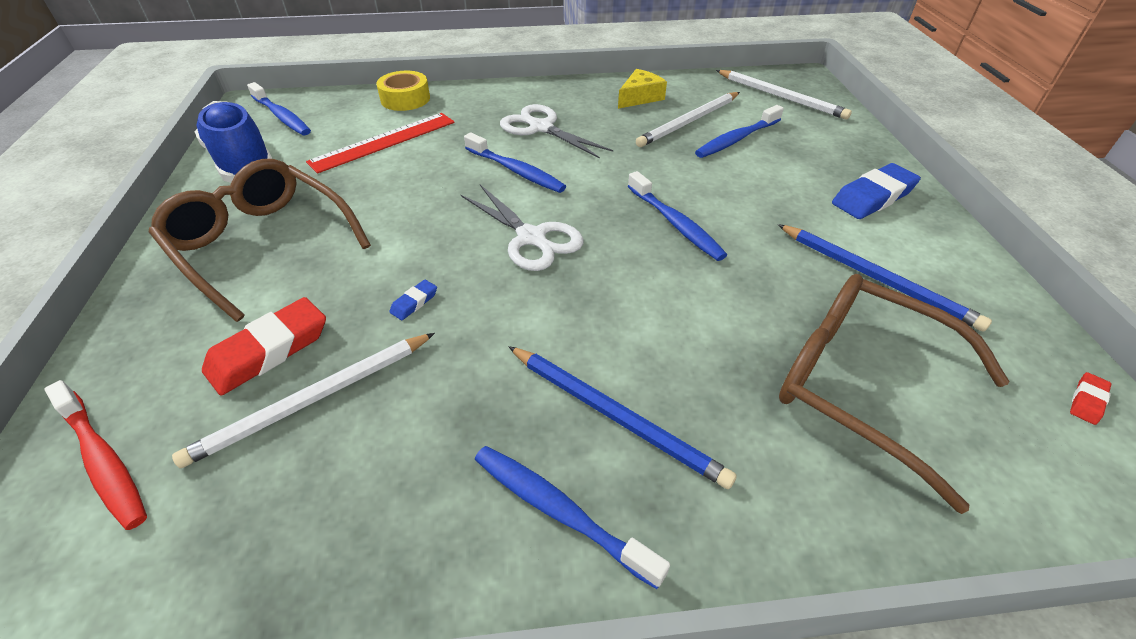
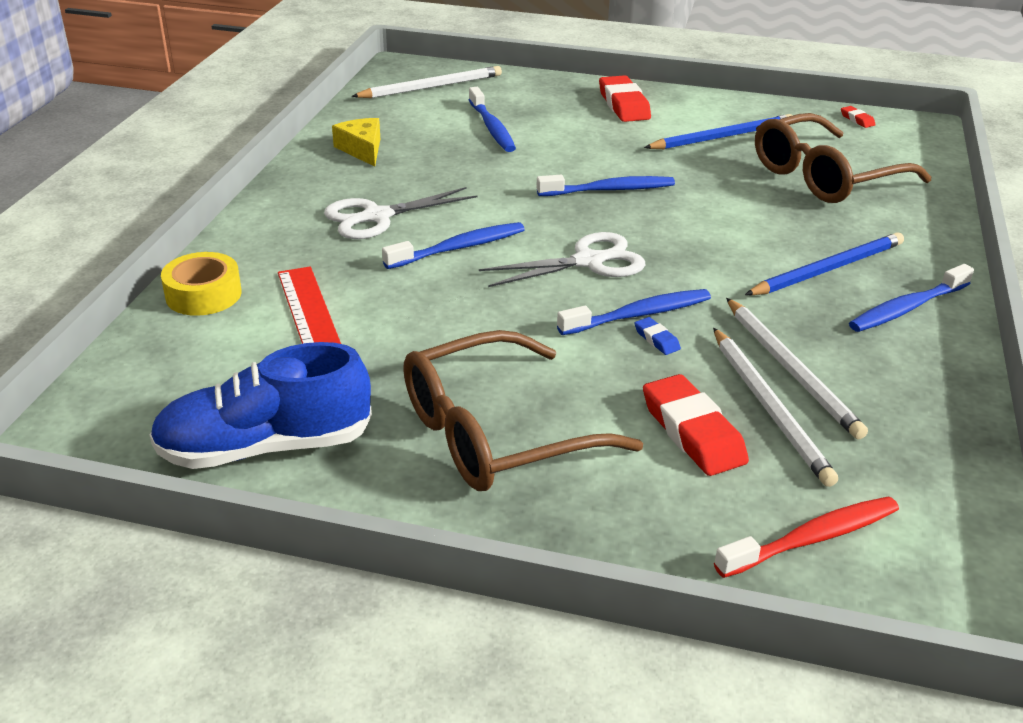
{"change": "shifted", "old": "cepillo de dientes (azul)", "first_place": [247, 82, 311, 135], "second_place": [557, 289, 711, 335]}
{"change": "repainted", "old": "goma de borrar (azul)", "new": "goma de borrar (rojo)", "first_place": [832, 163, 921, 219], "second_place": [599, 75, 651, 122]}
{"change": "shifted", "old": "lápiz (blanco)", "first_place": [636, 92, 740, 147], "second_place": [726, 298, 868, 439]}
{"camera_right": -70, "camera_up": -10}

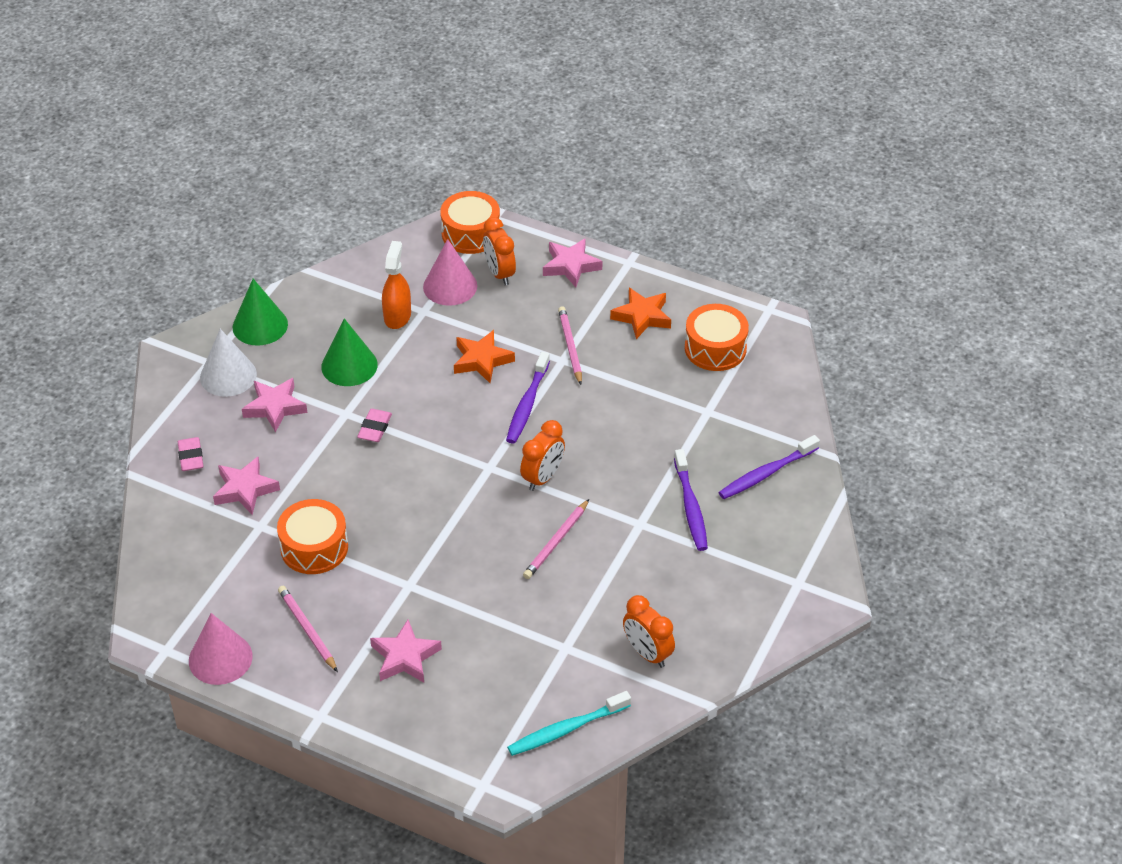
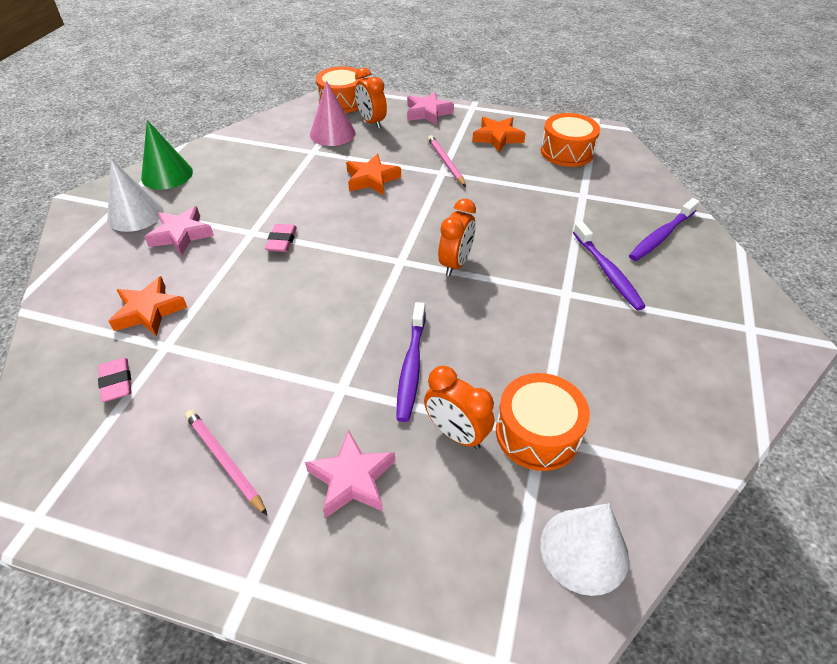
{"change": "shifted", "old": "goma de borrar (rosa)", "first_place": [178, 437, 204, 471], "second_place": [98, 358, 132, 402]}
{"change": "repainted", "old": "estrella (rosa)", "new": "estrella (naranja)", "first_place": [213, 457, 280, 515], "second_place": [108, 276, 187, 336]}
{"change": "shifted", "old": "cepillo de dientes (morado)", "first_place": [506, 352, 550, 444], "second_place": [396, 302, 426, 422]}
{"change": "shifted", "old": "despertador (naranja)", "first_place": [623, 595, 675, 668], "second_place": [424, 366, 494, 449]}
{"change": "shifted", "old": "tambor (naranja)", "first_place": [277, 499, 348, 574], "second_place": [496, 373, 590, 471]}
{"change": "swapped", "old": "cepillo de dientes (turquesa)", "new": "cono (blanco)", "first_place": [507, 691, 631, 756], "second_place": [541, 503, 629, 596]}
{"change": "gone", "old": "cono (rosa)", "first_place": [189, 613, 253, 685]}
{"change": "gone", "old": "cono (verde)", "first_place": [321, 318, 378, 386]}
{"change": "gone", "old": "pulverizador (naranja)", "first_place": [382, 241, 411, 329]}
{"change": "gone", "old": "lápiz (rosa)", "first_place": [523, 499, 589, 579]}
{"camera_right": -10, "camera_up": 0}

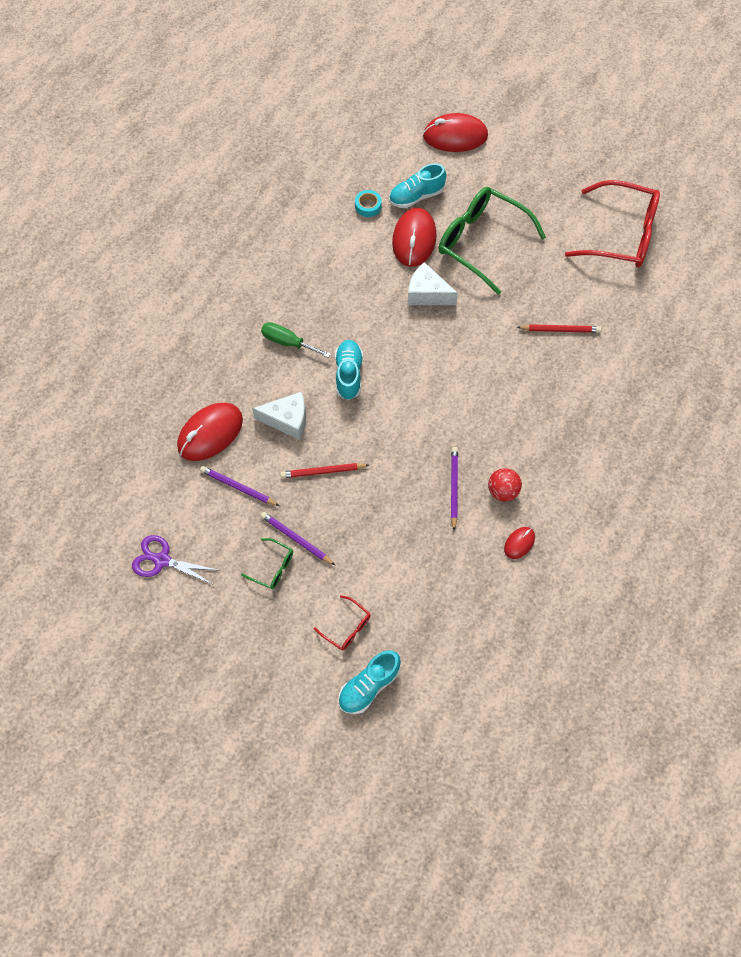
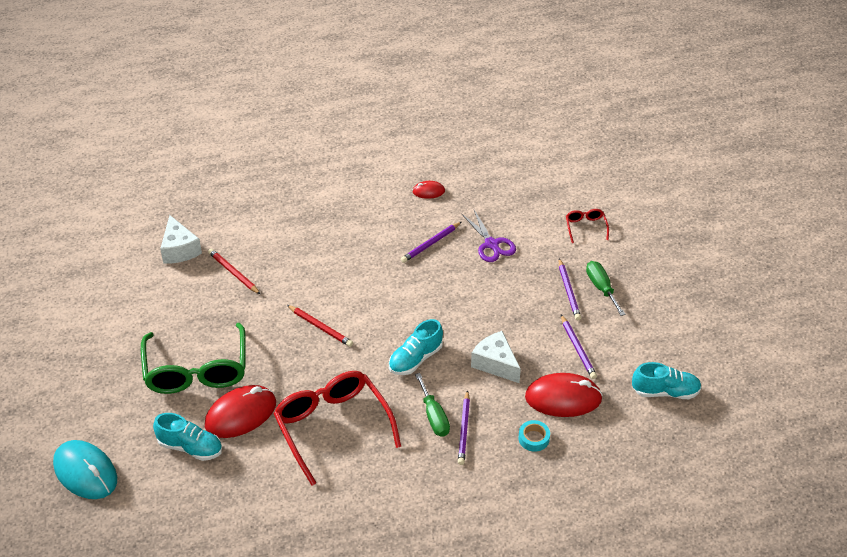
{"change": "repainted", "old": "ratón (rojo)", "new": "ratón (turquesa)", "first_place": [423, 113, 488, 152], "second_place": [53, 440, 117, 499]}
{"change": "shifted", "old": "queso (blanco)", "first_place": [407, 262, 458, 305], "second_place": [160, 215, 202, 264]}
{"change": "shifted", "old": "gafas (rojo)", "first_place": [565, 180, 660, 268], "second_place": [273, 371, 401, 486]}
{"change": "shifted", "old": "lápiz (rojo)", "first_place": [280, 463, 369, 478], "second_place": [287, 305, 353, 347]}
{"change": "new", "new": "lápiz (morado)", "second_place": [458, 390, 470, 465]}
{"change": "shifted", "old": "tijeras (morado)", "first_place": [132, 535, 217, 585], "second_place": [462, 210, 516, 262]}
{"change": "shifted", "old": "cinta adhesiva (turquesa)", "first_place": [355, 190, 382, 217], "second_place": [518, 420, 550, 452]}
{"change": "swapped", "old": "gafas (verde)", "new": "destornillador (verde)", "first_place": [241, 538, 293, 589], "second_place": [586, 261, 626, 316]}
{"change": "shifted", "old": "zapato (turquesa)", "first_place": [338, 650, 401, 714], "second_place": [632, 362, 702, 399]}
{"change": "gone", "old": "pelota (rojo)", "first_place": [488, 468, 522, 501]}
{"camera_right": -135, "camera_up": -20}

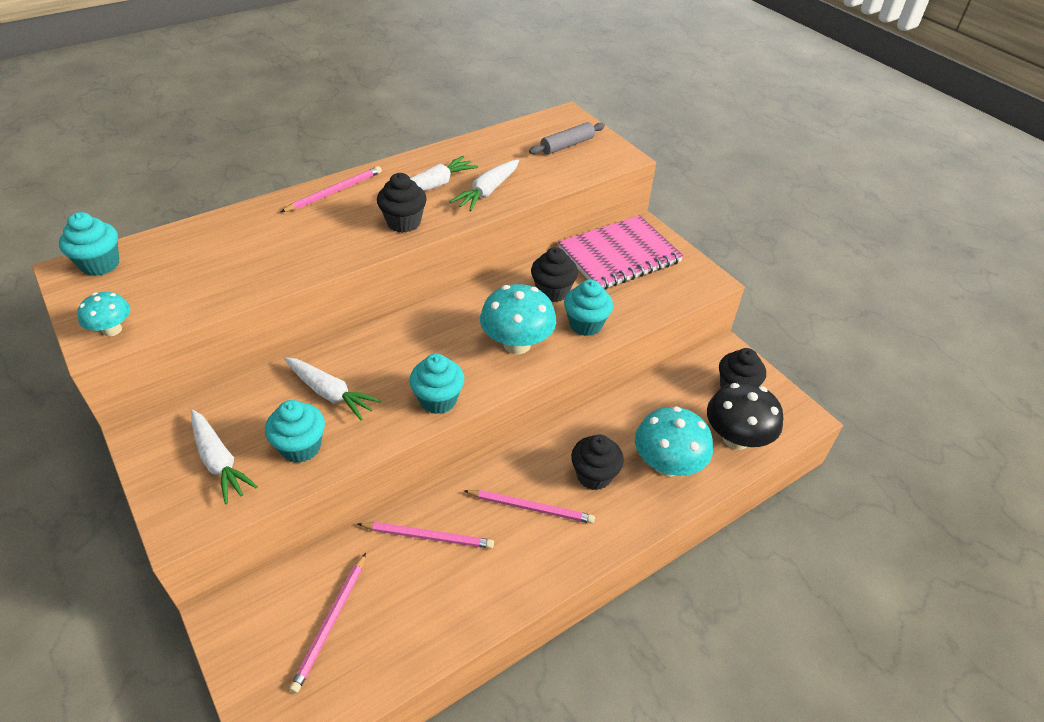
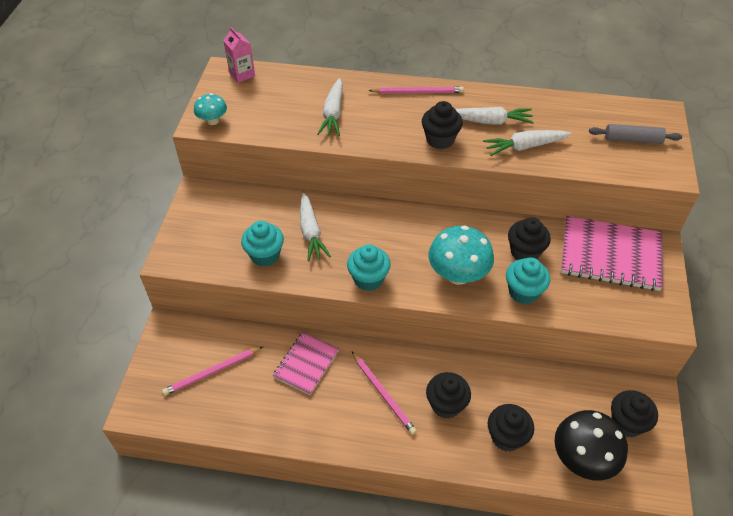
{"change": "swapped", "old": "magdalena (turquesa)", "new": "cartón de leche (rosa)", "first_place": [59, 212, 119, 276], "second_place": [223, 27, 255, 83]}
{"change": "swapped", "old": "lápiz (rosa)", "new": "cuaderno (rosa)", "first_place": [358, 522, 494, 549], "second_place": [273, 332, 339, 395]}
{"change": "shifted", "old": "zanahoria (blanco)", "first_place": [191, 410, 258, 504], "second_place": [317, 78, 343, 136]}
{"change": "swapped", "old": "seta (turquesa)", "new": "magdalena (negro)", "first_place": [635, 406, 713, 477], "second_place": [488, 404, 534, 452]}
{"camera_right": 45, "camera_up": 5}

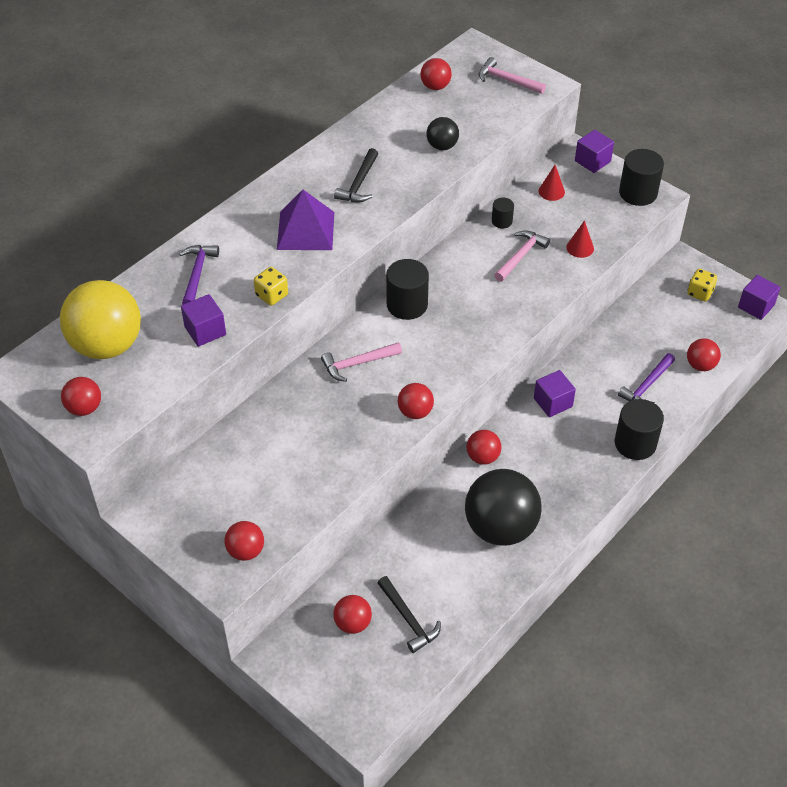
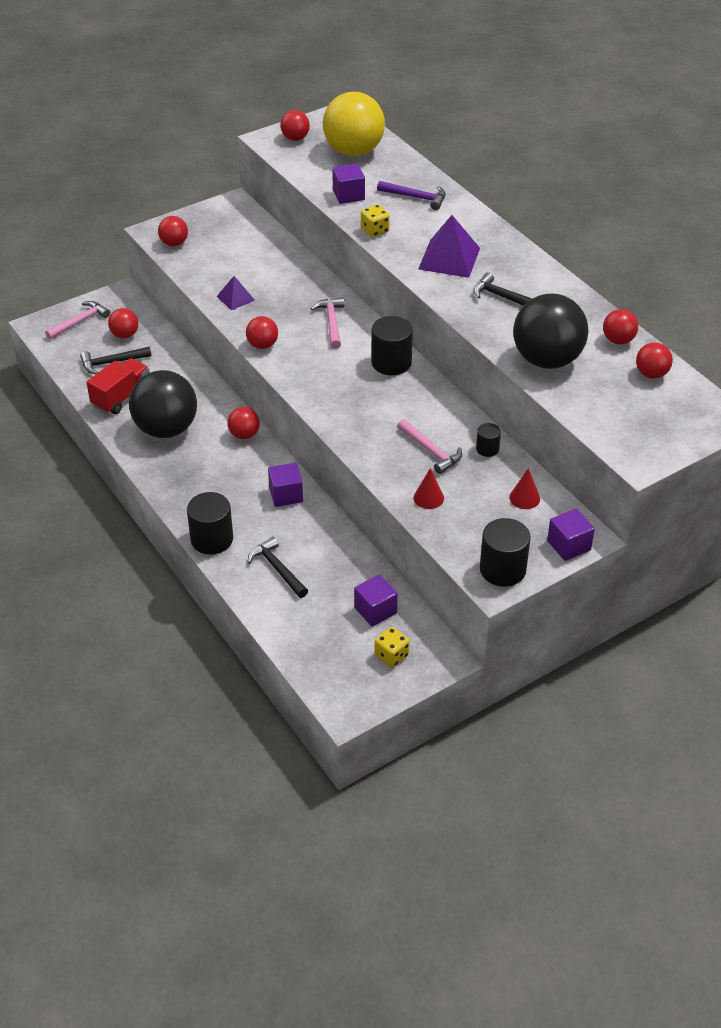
{"change": "shifted", "old": "martillo (rosa)", "first_place": [478, 57, 546, 94], "second_place": [45, 301, 110, 339]}
{"change": "new", "new": "camión (rojo)", "second_place": [86, 358, 150, 414]}
{"change": "new", "new": "pirámide (morado)", "second_place": [217, 276, 255, 310]}
{"change": "repainted", "old": "martillo (morado)", "new": "martillo (negro)", "first_place": [618, 353, 675, 403], "second_place": [248, 537, 308, 598]}
{"change": "shifted", "old": "cubo (morado)", "first_place": [738, 275, 781, 320], "second_place": [354, 574, 398, 627]}
{"change": "scaled", "old": "pelota (negro)", "first_place": [426, 117, 459, 150], "second_place": [513, 293, 588, 369], "factor": 2.08}
{"change": "shifted", "old": "pelota (rojo)", "first_place": [687, 338, 721, 371], "second_place": [603, 309, 638, 344]}
{"camera_right": 105, "camera_up": -5}

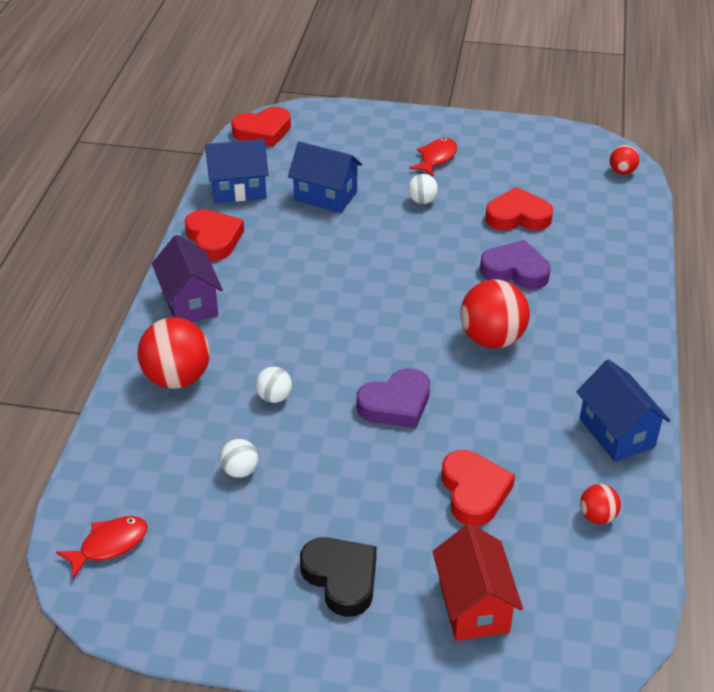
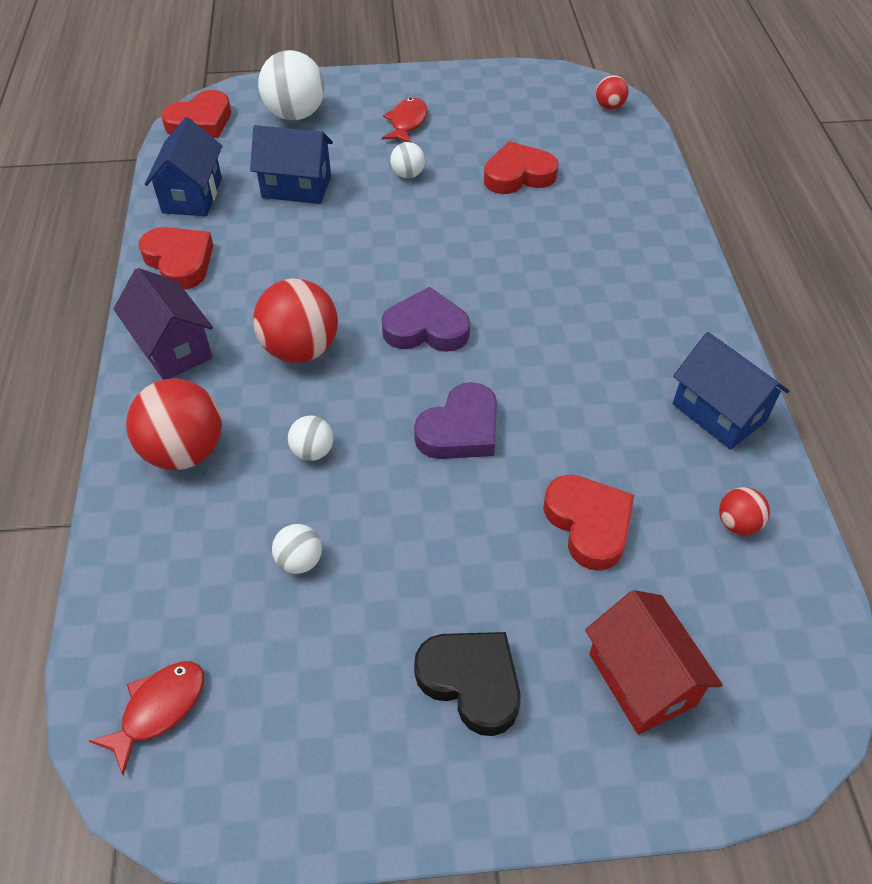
{"change": "rotated", "old": "casa (azul)", "first_place": [205, 139, 269, 203], "second_place": [145, 117, 222, 216], "degrees": -60}
{"change": "shifted", "old": "pelota (rojo)", "first_place": [460, 279, 530, 348], "second_place": [253, 278, 338, 363]}
{"change": "new", "new": "pelota (blanco)", "second_place": [258, 50, 325, 120]}
{"change": "shifted", "old": "corazón (morado)", "first_place": [480, 240, 551, 290], "second_place": [382, 287, 470, 352]}
{"camera_right": -15, "camera_up": 10}

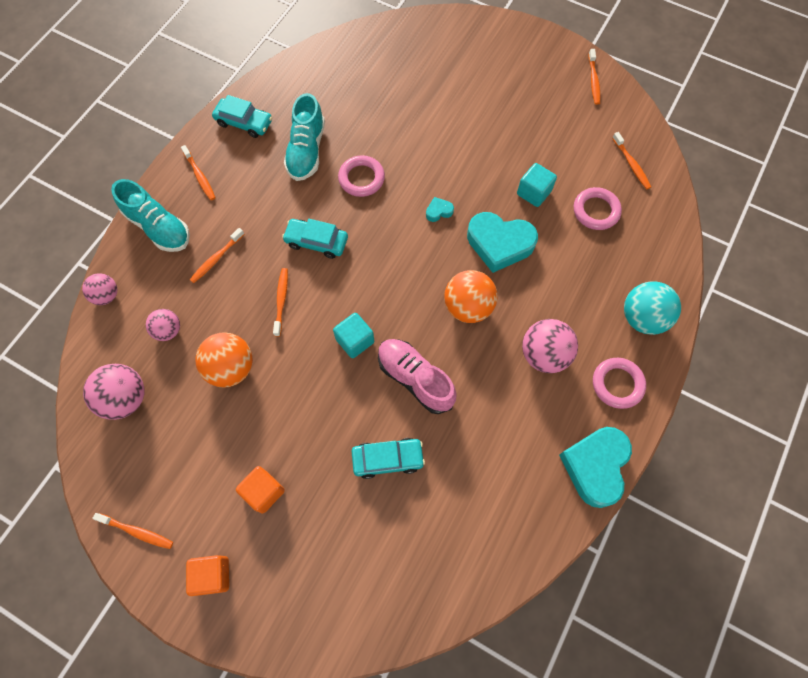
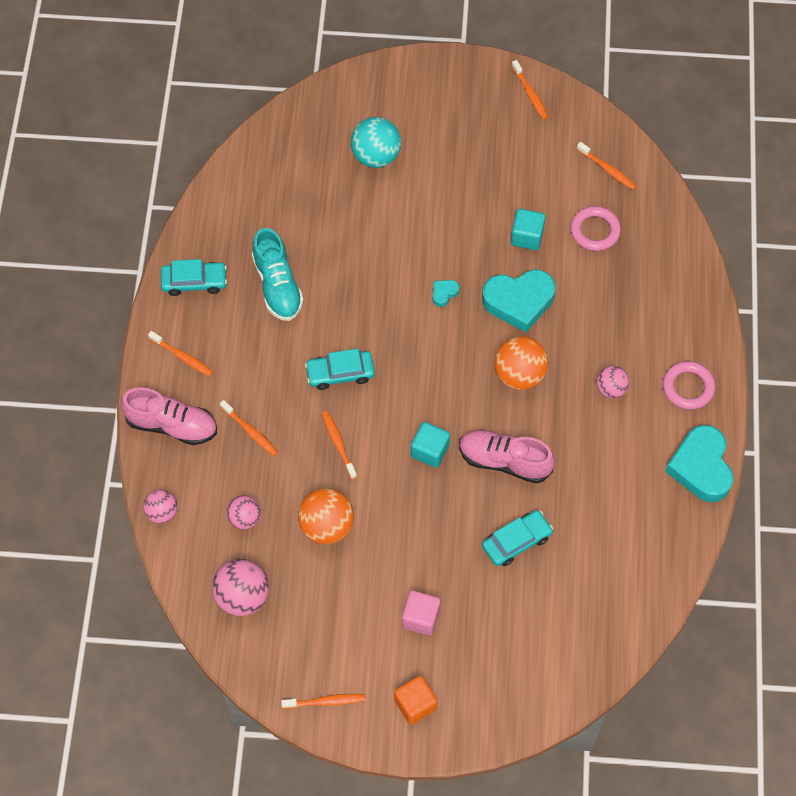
{"change": "repainted", "old": "zapato (turquesa)", "new": "zapato (rosa)", "first_place": [111, 179, 190, 252], "second_place": [121, 387, 217, 445]}
{"change": "rotated", "old": "cepillo de dientes (naranja)", "first_place": [190, 228, 244, 283], "second_place": [220, 400, 278, 456], "degrees": -60}
{"change": "shifted", "old": "pelota (turquesa)", "first_place": [624, 281, 681, 335], "second_place": [351, 117, 401, 168]}
{"change": "repainted", "old": "cubo (naranja)", "new": "cubo (rosa)", "first_place": [236, 466, 285, 514], "second_place": [402, 591, 440, 635]}
{"change": "scaled", "old": "pelota (rosa)", "first_place": [522, 319, 578, 373], "second_place": [596, 366, 629, 398], "factor": 0.61}
{"change": "gone", "old": "anillo (rosa)", "first_place": [338, 155, 385, 197]}
{"camera_right": -25, "camera_up": -5}

